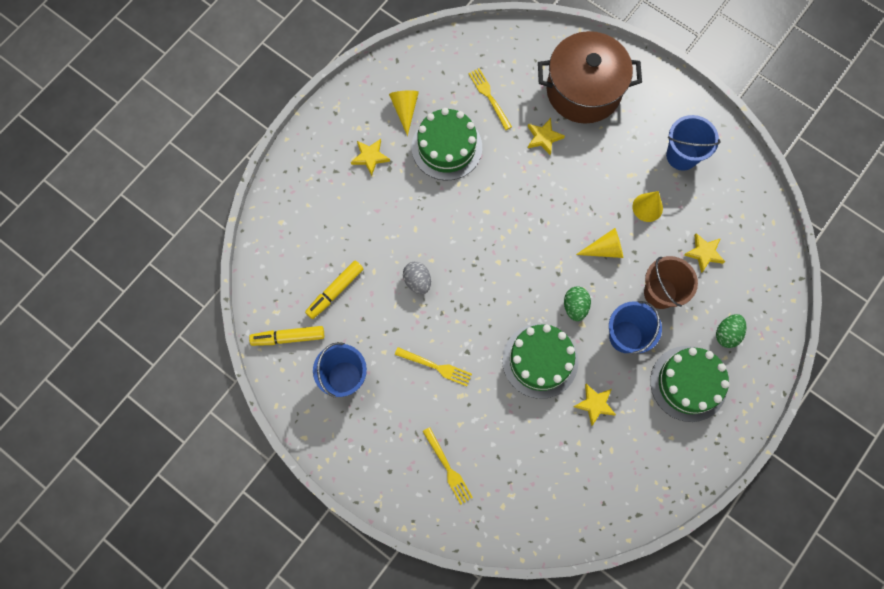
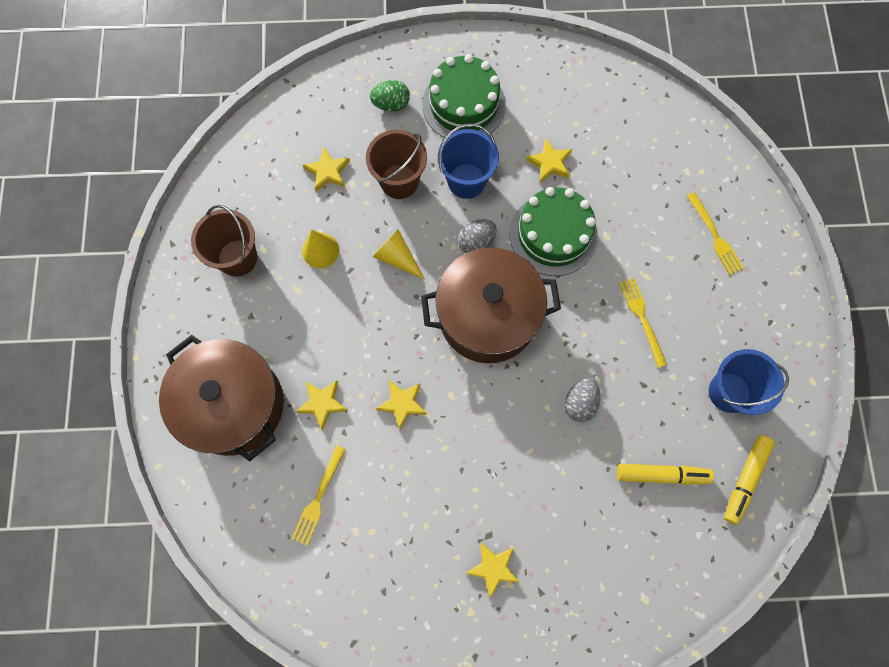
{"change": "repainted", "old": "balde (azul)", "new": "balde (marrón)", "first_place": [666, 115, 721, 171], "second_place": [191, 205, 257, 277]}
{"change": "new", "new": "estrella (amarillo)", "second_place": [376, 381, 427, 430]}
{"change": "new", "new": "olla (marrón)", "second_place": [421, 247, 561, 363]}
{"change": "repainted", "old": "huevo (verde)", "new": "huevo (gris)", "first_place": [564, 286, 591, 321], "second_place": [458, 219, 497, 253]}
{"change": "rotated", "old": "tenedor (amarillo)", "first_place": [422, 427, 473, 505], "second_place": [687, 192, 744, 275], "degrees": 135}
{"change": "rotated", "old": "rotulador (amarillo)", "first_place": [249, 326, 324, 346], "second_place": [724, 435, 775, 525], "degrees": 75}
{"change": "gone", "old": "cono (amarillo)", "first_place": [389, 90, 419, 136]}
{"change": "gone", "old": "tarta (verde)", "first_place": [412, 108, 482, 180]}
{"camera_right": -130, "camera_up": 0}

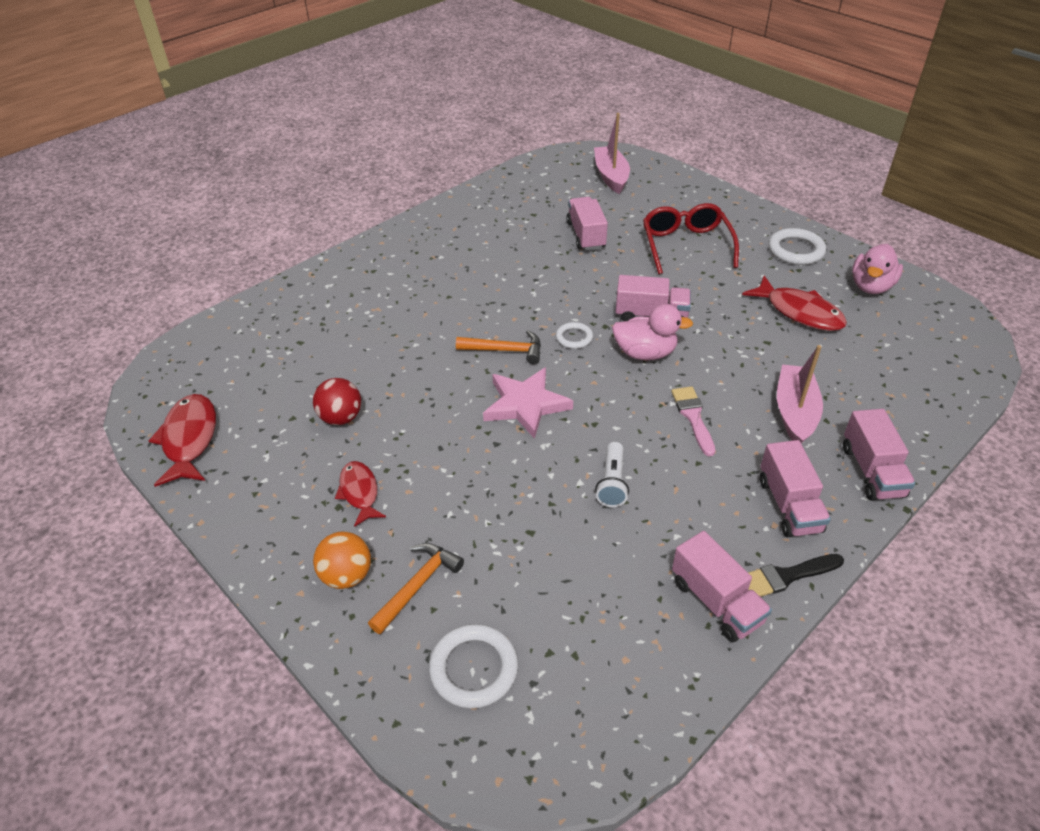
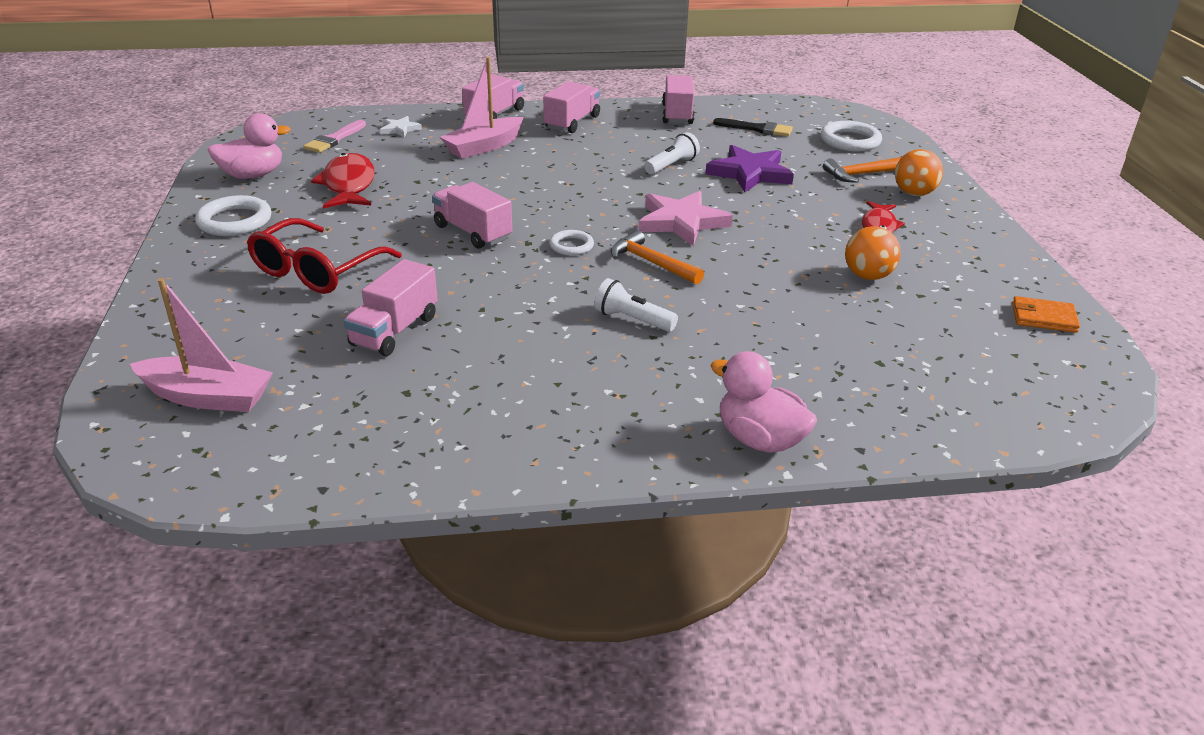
{"change": "rotated", "old": "barco (rosa)", "first_place": [594, 113, 630, 194], "second_place": [130, 278, 273, 412], "degrees": -105}
{"change": "shifted", "old": "pincel (rosa)", "first_place": [671, 386, 715, 456], "second_place": [303, 120, 366, 153]}
{"change": "new", "new": "estrella (blanco)", "second_place": [380, 116, 422, 138]}
{"change": "new", "new": "lámpara de mano (blanco)", "second_place": [594, 278, 678, 332]}
{"change": "new", "new": "estrella (morado)", "second_place": [705, 145, 794, 192]}
{"change": "shifted", "old": "pato (rosa)", "first_place": [612, 304, 693, 360], "second_place": [711, 351, 817, 453]}
{"change": "shifted", "old": "pincel (negro)", "first_place": [748, 554, 844, 597], "second_place": [713, 118, 793, 136]}
{"change": "repainted", "old": "pelota (rojo)", "new": "pelota (naranja)", "first_place": [313, 378, 361, 425], "second_place": [845, 226, 901, 280]}
{"change": "swapped", "old": "pez (rojo)", "new": "cartera (naranja)", "first_place": [148, 394, 216, 487], "second_place": [1012, 296, 1080, 333]}
{"camera_right": -145, "camera_up": -10}

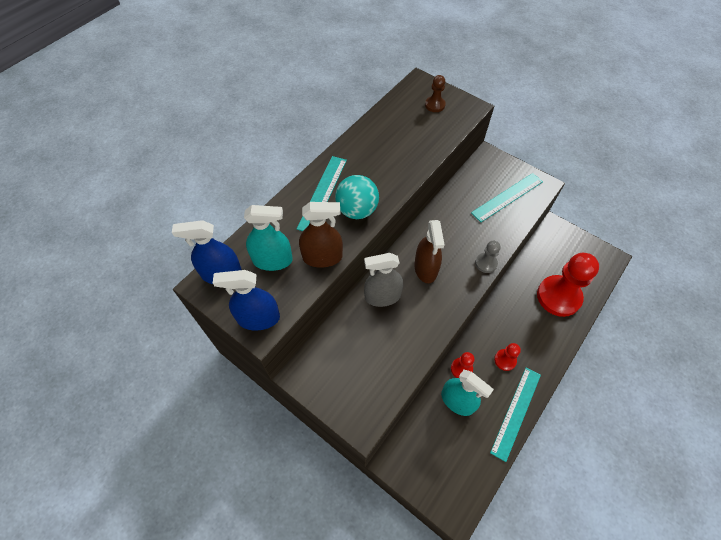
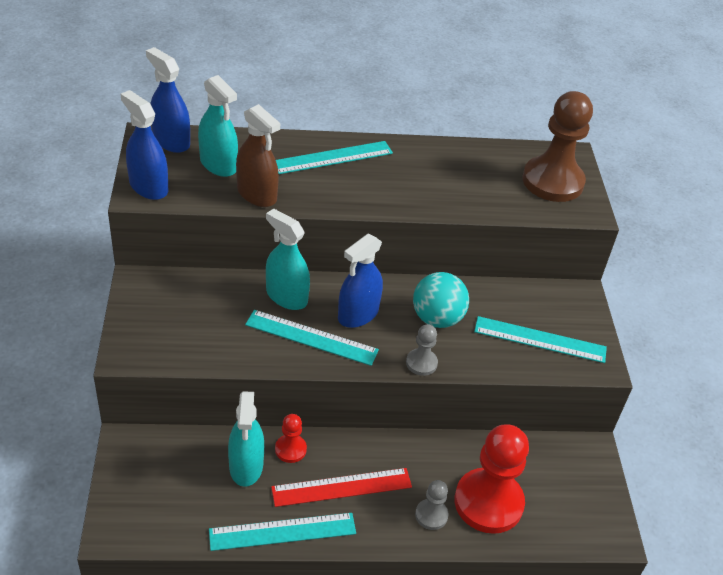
{"change": "new", "new": "regla (turquesa)", "second_place": [245, 310, 379, 366]}
{"change": "repainted", "old": "pulverizador (gris)", "new": "pulverizador (turquesa)", "first_place": [364, 253, 403, 307], "second_place": [266, 208, 310, 310]}
{"change": "swapped", "old": "peón (rojo)", "new": "regla (rojo)", "first_place": [494, 343, 521, 371], "second_place": [271, 468, 412, 507]}
{"change": "repainted", "old": "pulverizador (marrón)", "new": "pulverizador (azul)", "first_place": [414, 220, 444, 283], "second_place": [338, 233, 383, 328]}
{"change": "shifted", "old": "pelota (turquesa)", "first_place": [335, 175, 379, 219], "second_place": [413, 272, 469, 328]}
{"change": "new", "new": "peón (gris)", "second_place": [415, 480, 448, 530]}
{"change": "scaled", "old": "peón (marrón)", "first_place": [425, 75, 446, 112], "second_place": [522, 91, 593, 202], "factor": 2.15}
{"camera_right": 45, "camera_up": -15}

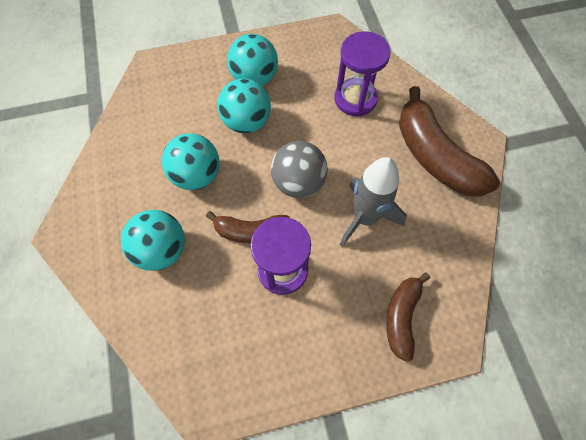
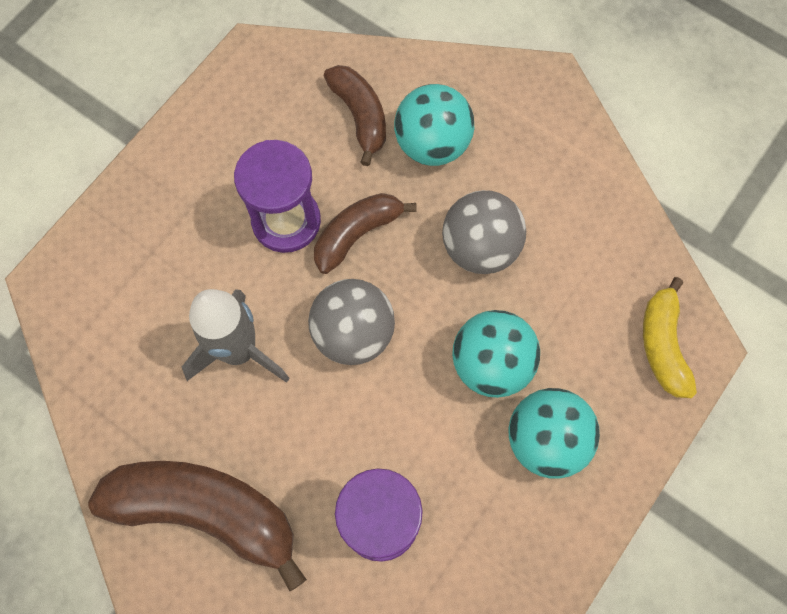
{"change": "shifted", "old": "plátano (marrón)", "first_place": [386, 272, 430, 362], "second_place": [324, 65, 386, 166]}
{"change": "repainted", "old": "pelota (turquesa)", "new": "pelota (gris)", "first_place": [162, 133, 220, 190], "second_place": [442, 190, 526, 274]}
{"change": "new", "new": "plátano (amarillo)", "second_place": [643, 277, 697, 398]}
{"camera_right": 140, "camera_up": 5}

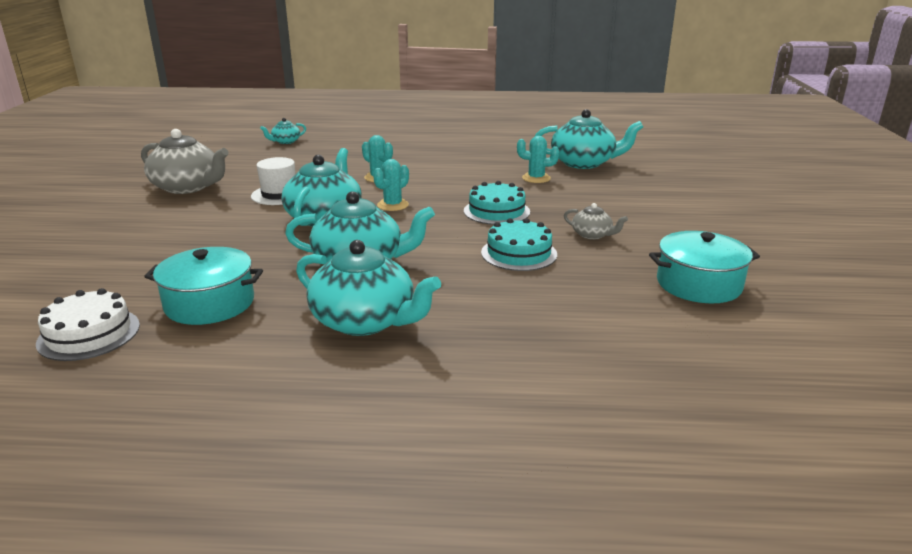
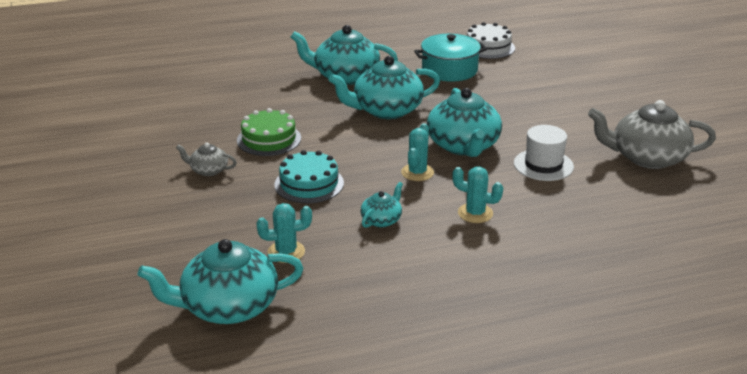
{"change": "repainted", "old": "tarta (turquesa)", "new": "tarta (verde)", "first_place": [481, 218, 557, 271], "second_place": [237, 108, 301, 156]}
{"change": "shifted", "old": "tetera (turquesa)", "first_place": [260, 118, 306, 144], "second_place": [361, 182, 403, 228]}
{"change": "gone", "old": "olla (turquesa)", "first_place": [649, 231, 760, 303]}
{"camera_right": 160, "camera_up": 5}

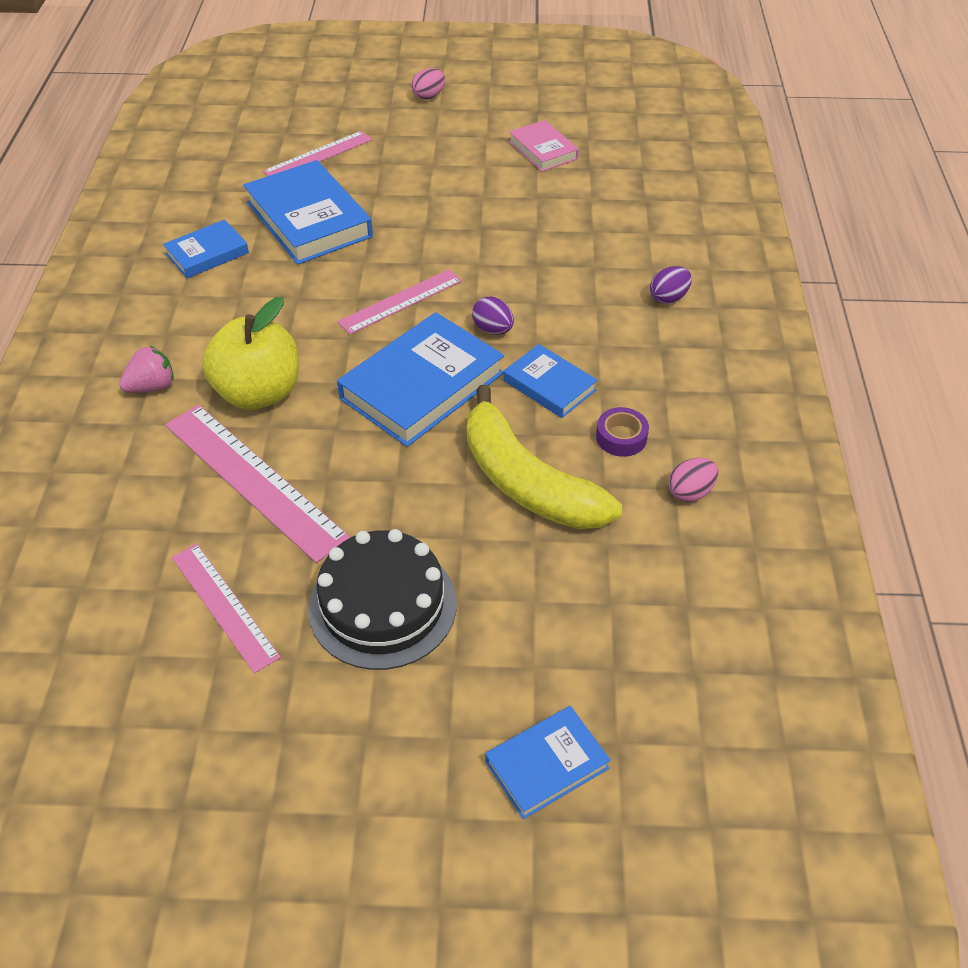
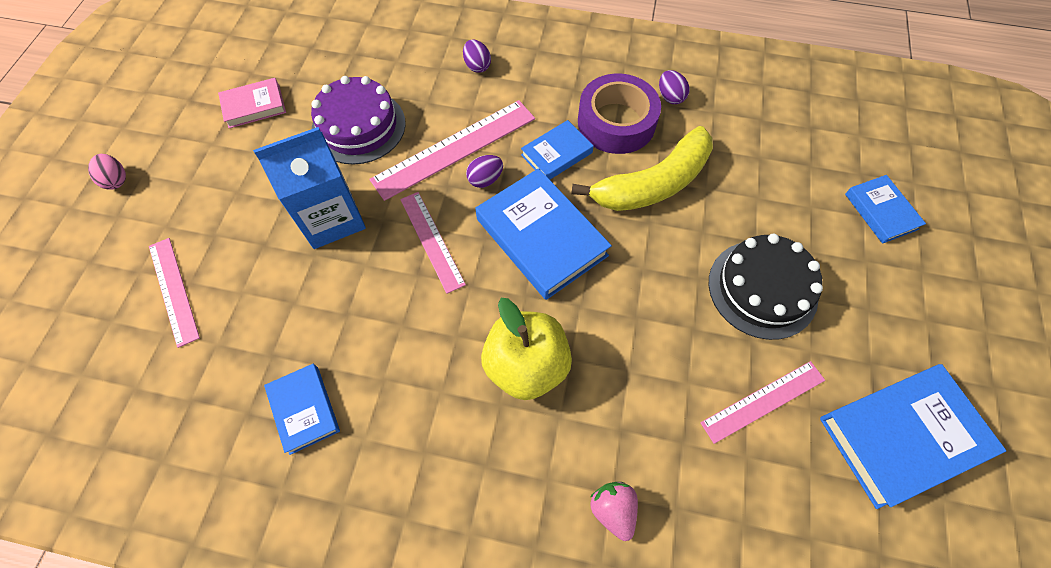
{"change": "new", "new": "cartón de leche (azul)", "second_place": [253, 127, 366, 249]}
{"change": "new", "new": "tarta (morado)", "second_place": [311, 76, 406, 165]}
{"change": "shifted", "old": "regla (rosa)", "first_place": [165, 405, 350, 563], "second_place": [369, 100, 535, 201]}
{"change": "scaled", "old": "cinta adhesiva (morado)", "first_place": [596, 407, 649, 457], "second_place": [578, 74, 661, 154], "factor": 2.15}
{"change": "shifted", "old": "fresa (rosa)", "first_place": [119, 346, 174, 393], "second_place": [590, 482, 638, 541]}
{"change": "repainted", "old": "huevo (rosa)", "new": "huevo (morado)", "first_place": [668, 458, 718, 502], "second_place": [659, 70, 689, 104]}
{"change": "shifted", "old": "libro (azul)", "first_place": [243, 160, 373, 265], "second_place": [820, 364, 1006, 509]}
{"camera_right": -80, "camera_up": 15}

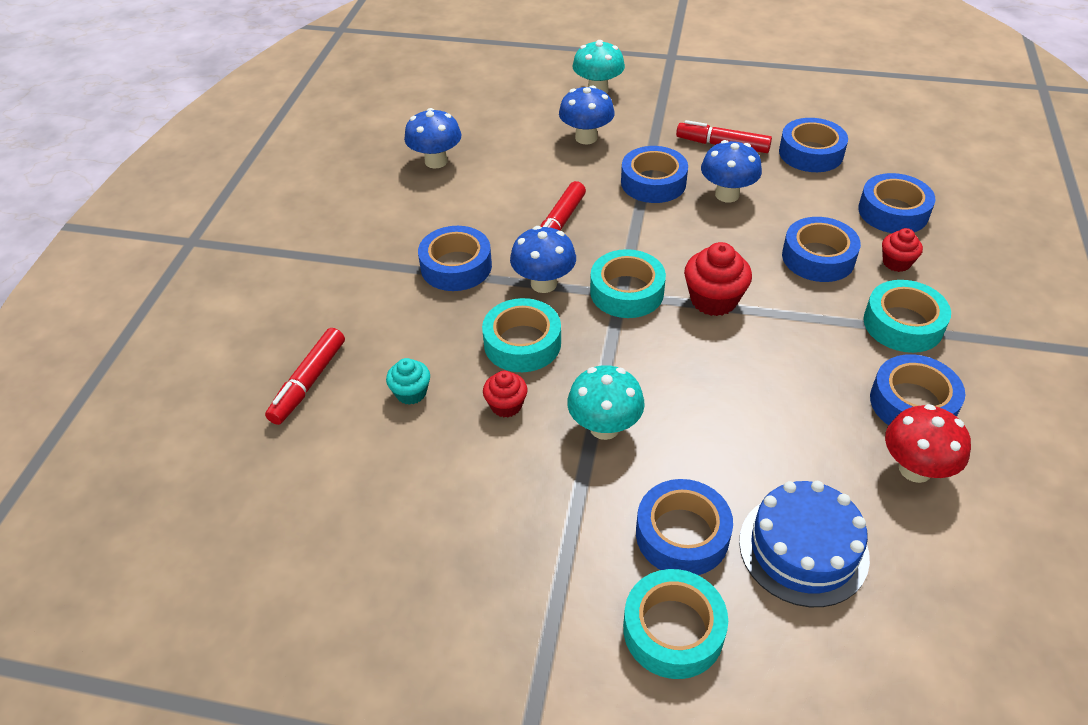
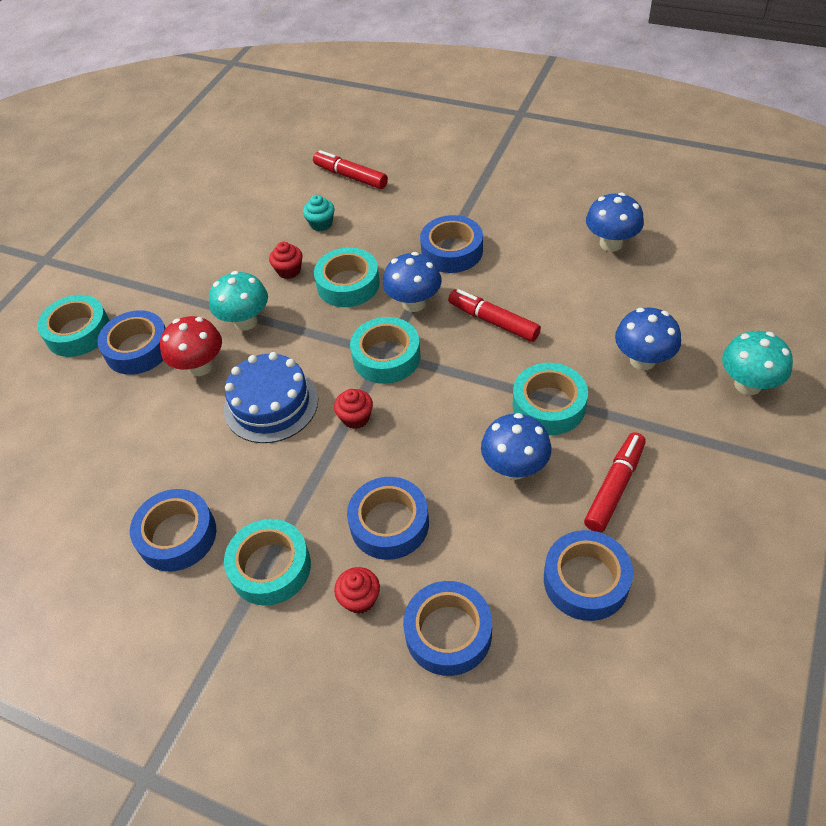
{"change": "shifted", "old": "seta (rojo)", "first_place": [885, 404, 971, 483], "second_place": [160, 316, 222, 376]}
{"change": "shifted", "old": "tarta (azul)", "first_place": [739, 481, 870, 607], "second_place": [224, 352, 318, 443]}
{"change": "scaled", "old": "magdalena (rojo)", "first_place": [684, 242, 752, 316], "second_place": [334, 389, 373, 429], "factor": 0.61}
{"change": "repainted", "old": "cinta adhesiva (azul)", "new": "cinta adhesiva (turquesa)", "first_place": [621, 146, 688, 203], "second_place": [513, 363, 588, 435]}
{"camera_right": 105, "camera_up": 5}

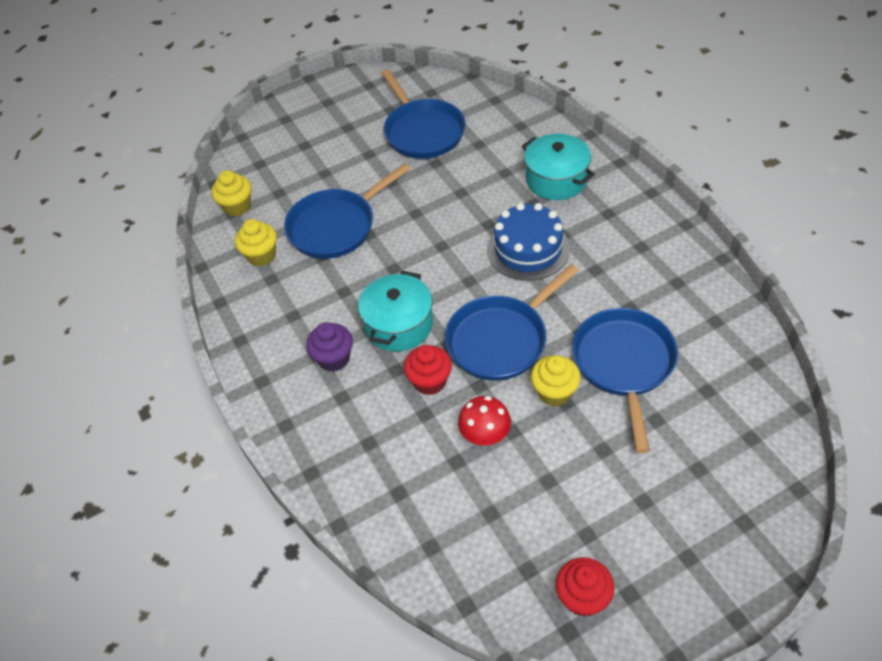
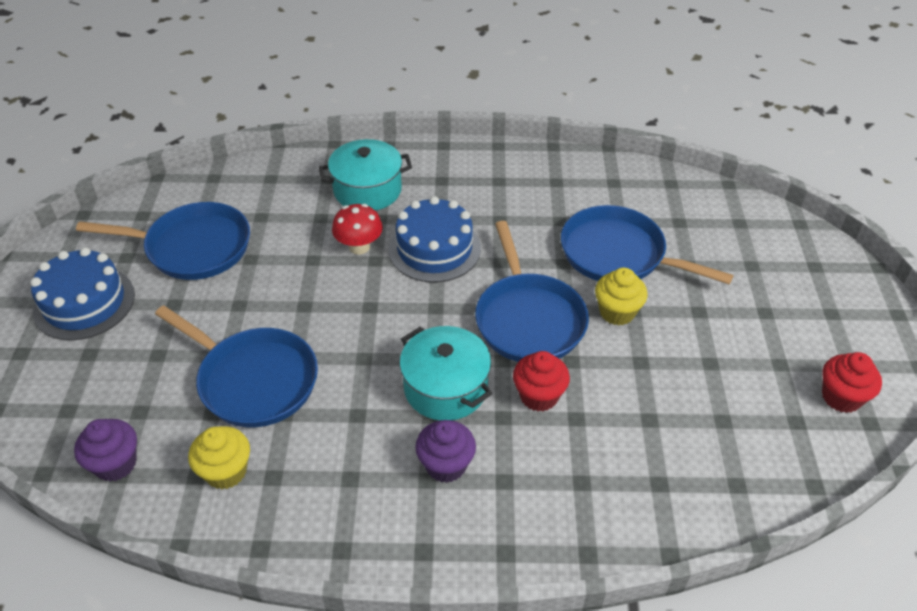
{"change": "new", "new": "tarta (azul)", "second_place": [30, 247, 135, 341]}
{"change": "repainted", "old": "magdalena (amarillo)", "new": "magdalena (morado)", "first_place": [211, 170, 252, 217], "second_place": [74, 419, 137, 482]}
{"change": "rotated", "old": "sartén (azul)", "first_place": [284, 163, 410, 259], "second_place": [155, 305, 318, 427], "degrees": -45}
{"change": "shifted", "old": "seta (rojo)", "first_place": [458, 396, 511, 446], "second_place": [332, 204, 383, 255]}
{"camera_right": -65, "camera_up": -5}

